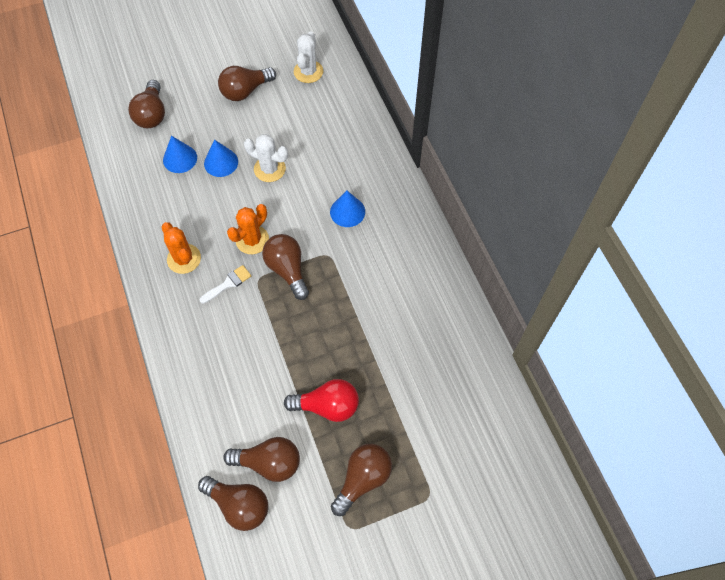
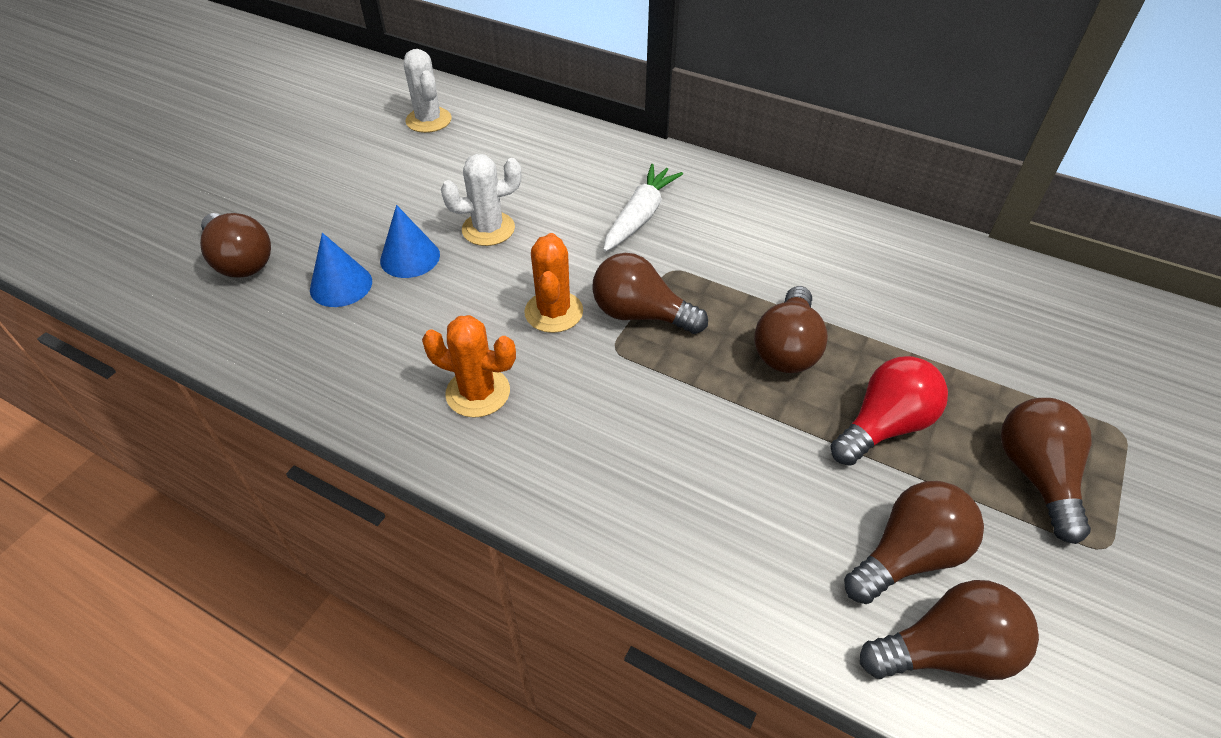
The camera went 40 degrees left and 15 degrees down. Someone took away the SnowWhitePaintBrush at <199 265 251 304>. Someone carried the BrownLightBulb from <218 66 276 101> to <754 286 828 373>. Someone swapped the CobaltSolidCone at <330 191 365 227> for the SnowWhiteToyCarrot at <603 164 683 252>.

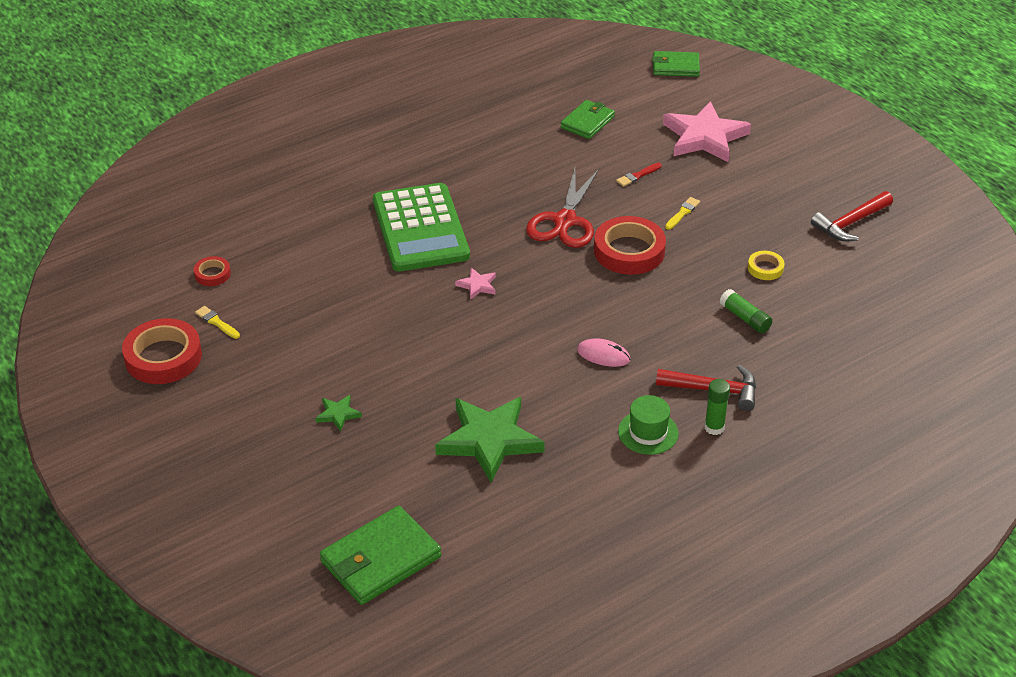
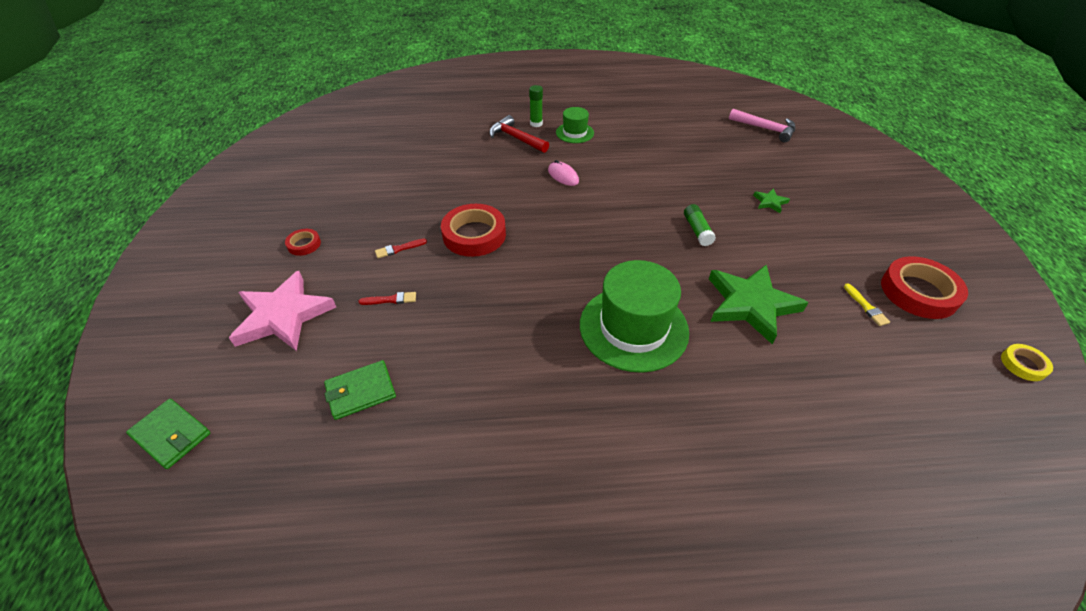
The camera went 150 degrees left and 5 degrees up. Someone took away the RosePinkFivePointedStar at <455 268 496 300>. Someone took away the ScarletPairOfScissors at <526 168 599 248>. Someone took away the ScarletHammer at <811 191 893 241>. Someone carried the ScarletTape from <194 256 231 286> to <285 229 321 256>. Someone carried the LeafGreenFivePointedStar from <435 397 545 482> to <709 264 809 344>. Someone carried the LeafGreenStickOfGlue from <719 289 772 333> to <684 204 716 246>. Someone carried the BrightYellowTape from <748 251 784 280> to <1001 344 1053 381>. Someone swapped the LeafGreenCardWallet at <320 506 441 605> for the RosePinkHammer at <729 109 796 142>. Someone swapped the LeafGreenPocketCalculator at <373 183 470 272> for the LeafGreenTallHat at <580 260 689 373>. Someone repainted the BrightYellowPaintBrush at <665 197 700 230>, which became the ScarletPaintBrush at <375 238 427 258>.

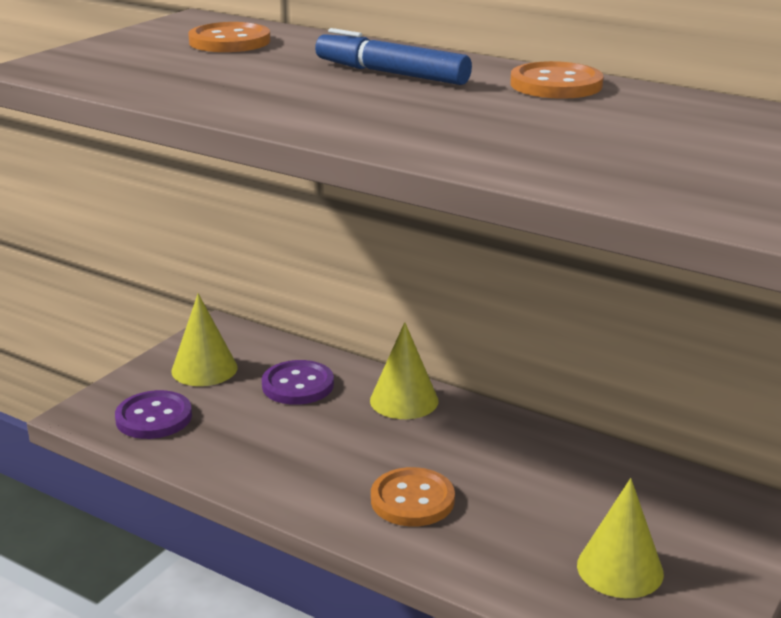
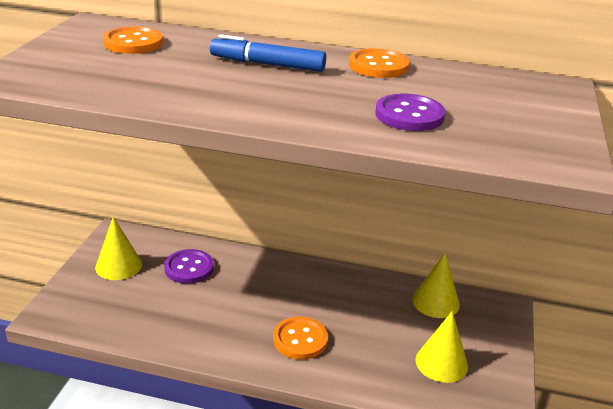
The camera went 20 degrees left and 5 degrees up. Someone carried the RoyalPurpleSewingButton from <115 390 192 439> to <375 94 445 131>. Someone carried the BrightYellowSolidCone from <370 322 439 419> to <412 253 460 318>.

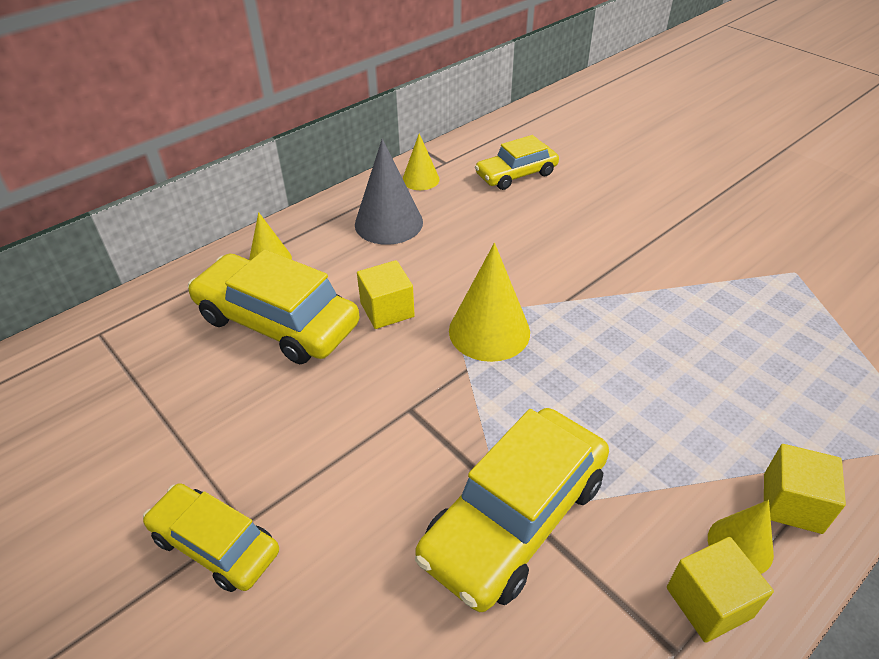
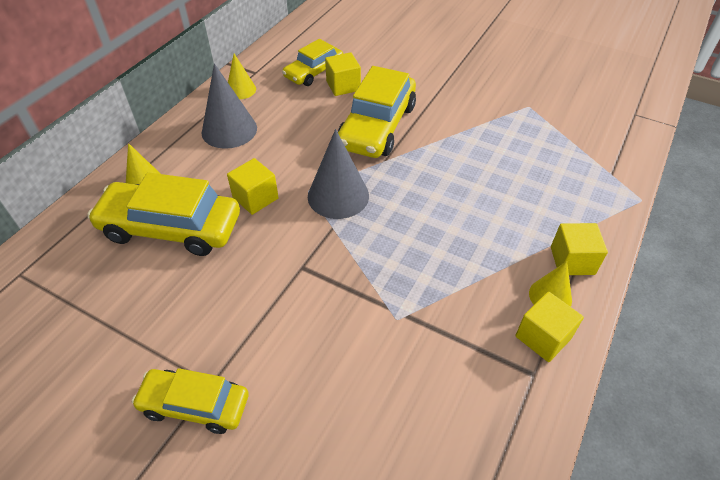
The camera went 20 degrees left and 5 degrees up. Someone put down the BrightYellowCube at <325 52 361 96>. Someone carried the BrightYellowCar from <415 408 609 612> to <338 66 416 158>. Someone repainted the BrightYellowSolidCone at <449 243 530 362>, which became the GraySolidCone at <308 129 369 219>.

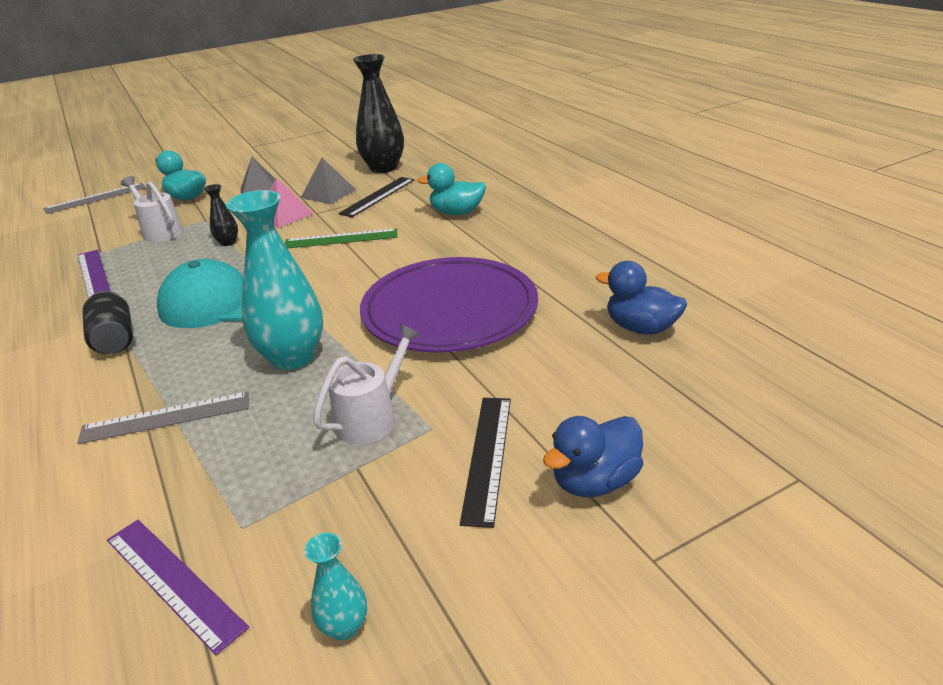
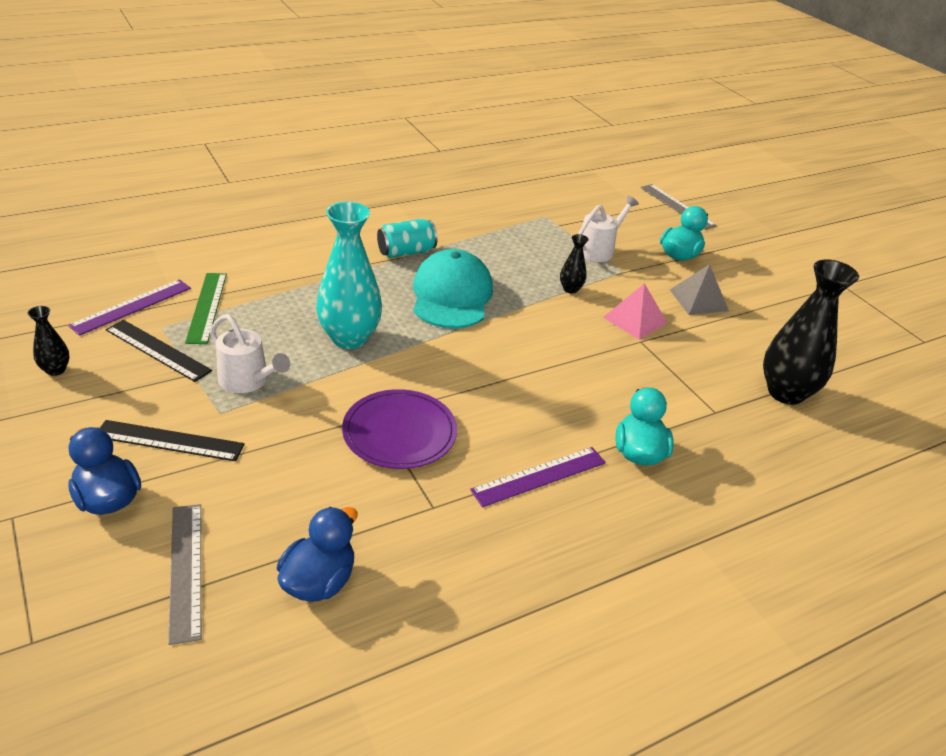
The camera went 85 degrees right and 5 degrees up. Someone took away the GrayPyramid at <301 158 356 204>. Someone carried the GrayRuler from <77 392 249 444> to <168 504 201 645>. Someone carried the RoyalPurpleRuler from <78 249 110 298> to <470 447 606 507>. Someone carried the LeafGreenRuler from <285 228 397 248> to <185 273 227 344>. Someone carried the EbonyRuler from <338 177 414 217> to <106 320 212 382>. Someone repainted the EbonySodaCan at <82 291 133 354>, which became the AquaSodaCan at <377 219 437 258>. Someone repainted the AquaTallVase at <304 533 367 640>, which became the EbonyTallVase at <27 306 70 376>. Someone scaled the RoyalPurplePlate at <360 257 538 353> by 0.63.

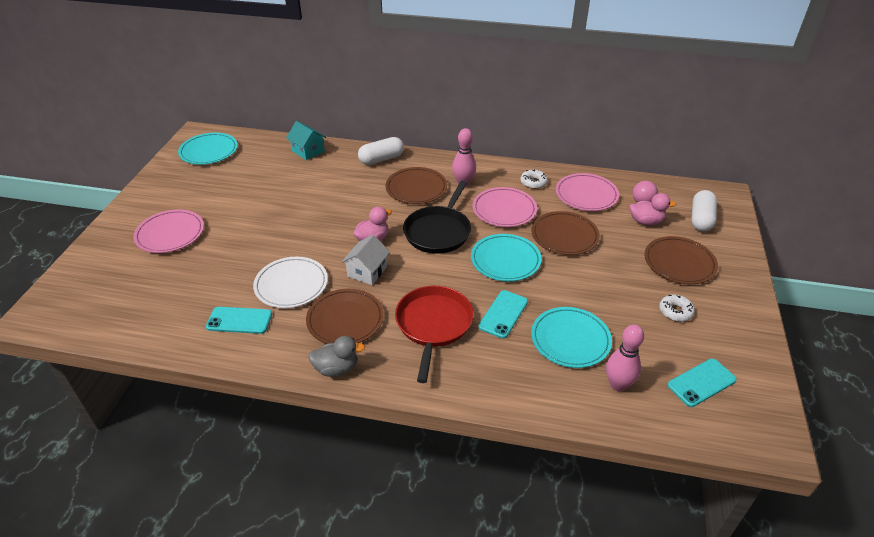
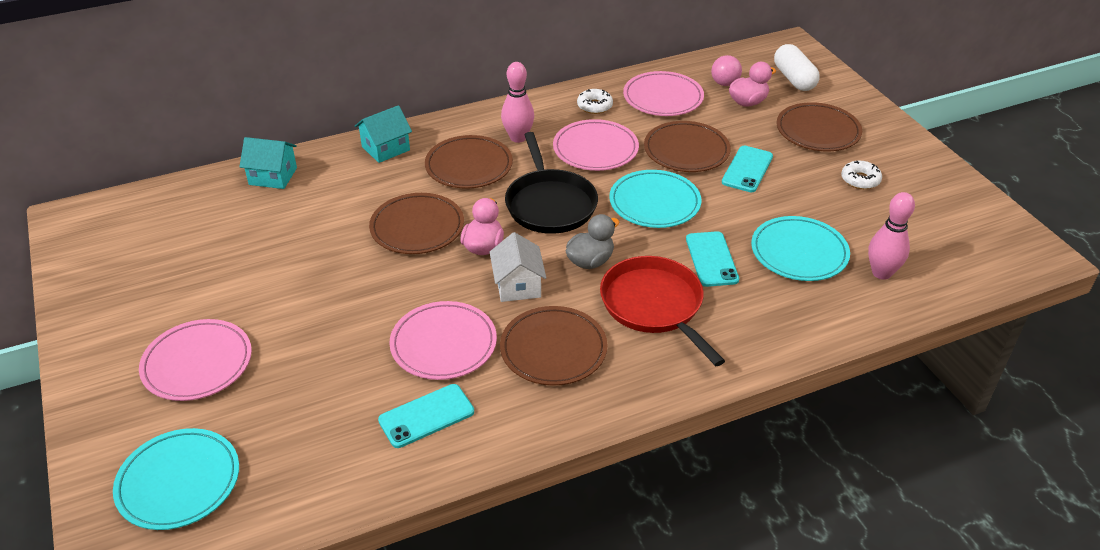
The camera went 35 degrees left and 0 degrees up. Someone put down the BrownPlate at <369 193 464 254>. Someone carried the AquaPlate from <178 133 238 165> to <113 428 239 530>. Someone carried the GrayToyDuck from <308 336 365 377> to <566 214 619 269>. Someone carried the AquaPhone from <668 358 737 407> to <722 146 773 192>. Someone swapped the SnowWhitePill at <358 137 404 165> for the AquaToyHouse at <355 105 412 163>. Someone repainted the SnowWhitePlate at <253 257 328 308>, which became the RosePinkPlate at <389 301 497 380>.

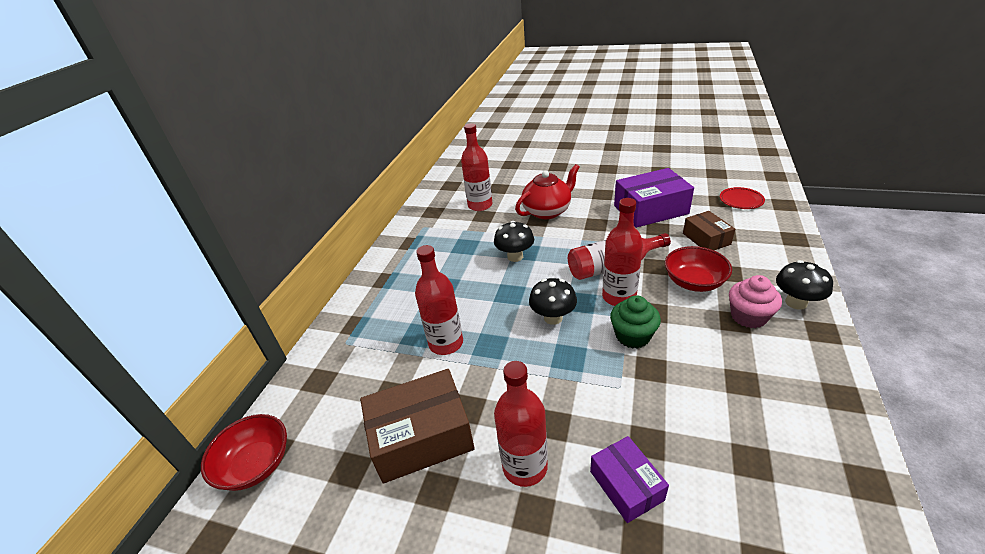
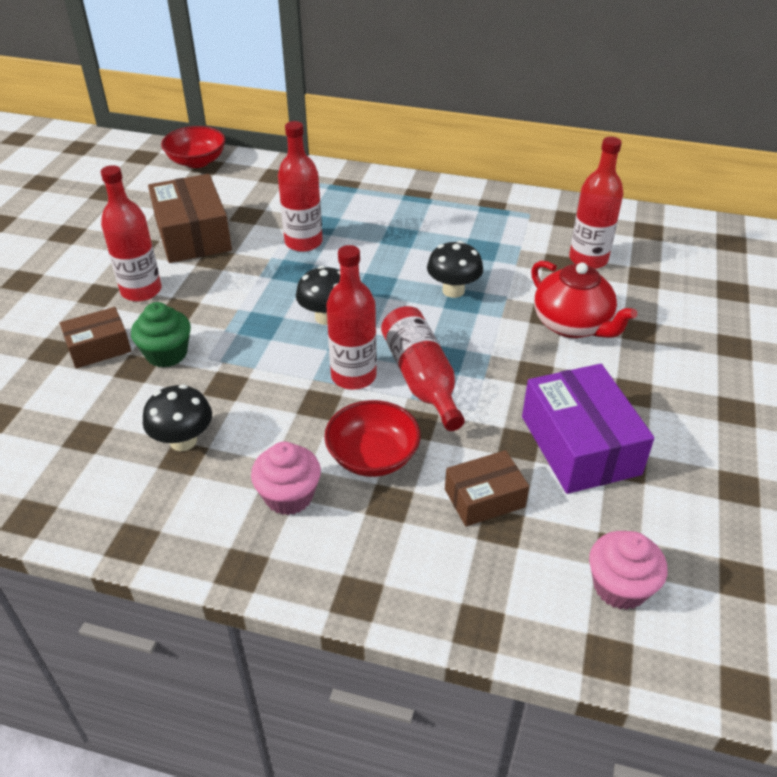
The camera went 85 degrees right and 5 degrees up. Someone carried the LeafGreenCupcake from <610 295 661 349> to <131 302 191 368>. Someone carried the EbonyFungus from <776 260 833 310> to <143 384 212 451>. Someone swapped the ScarletPlate at <720 187 765 209> for the RosePinkCupcake at <589 531 667 610>. Someone repainted the RoyalPurpleBox at <590 436 669 523>, which became the BrownBox at <60 307 132 369>.

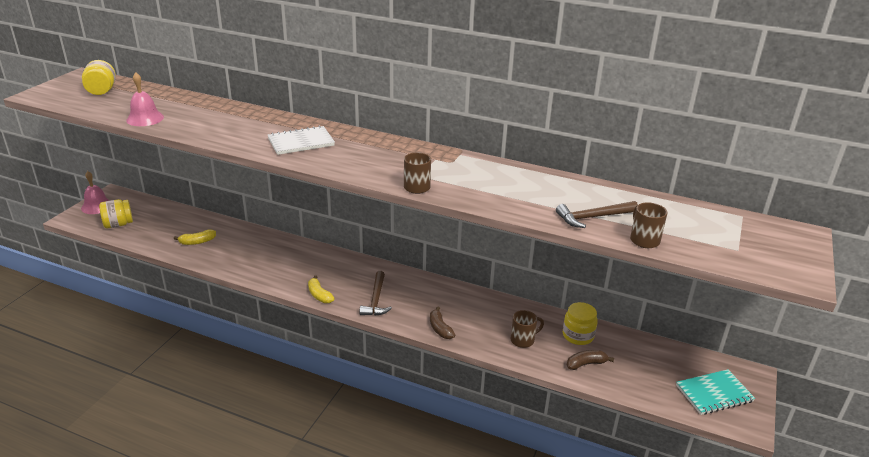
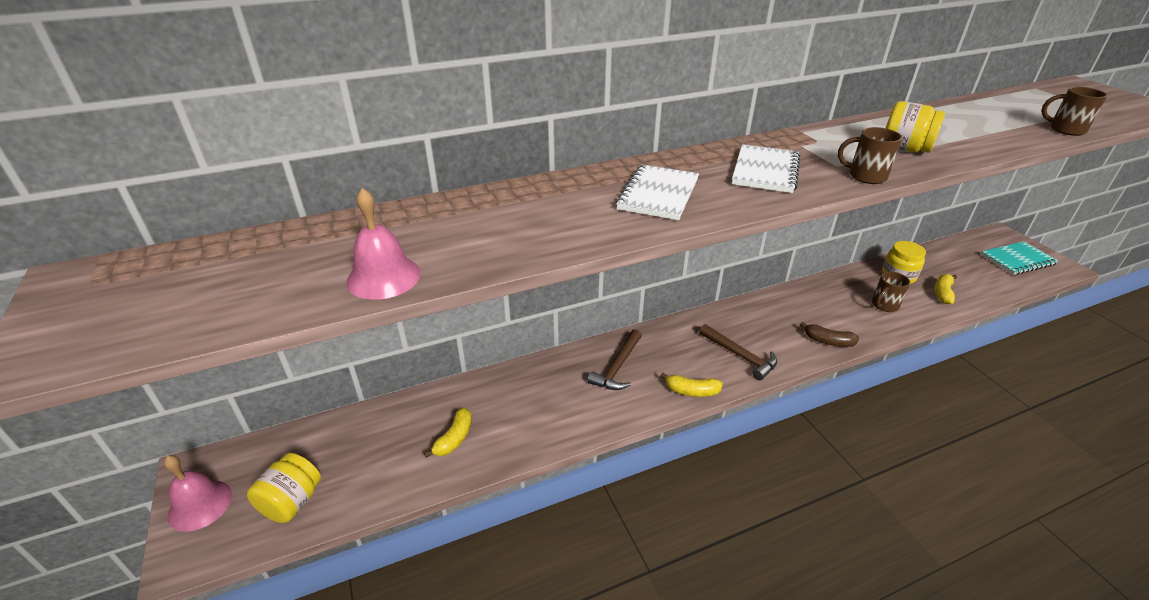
The camera went 45 degrees left and 5 degrees up. Someone put down the SnowWhiteNotebook at <732 144 800 193>. Someone carried the BrightYellowJar from <82 60 116 95> to <886 101 945 153>. Someone carried the BrownHammer from <556 201 638 228> to <588 330 642 390>. Someone repainted the BrownBanana at <567 350 614 370>, which became the BrightYellowBanana at <934 274 957 304>. Someone rotated the BrownMug at <510 310 544 348> by 150 degrees counterclockwise. Someone rotated the AquaNotebook at <676 369 755 415> by 45 degrees clockwise.

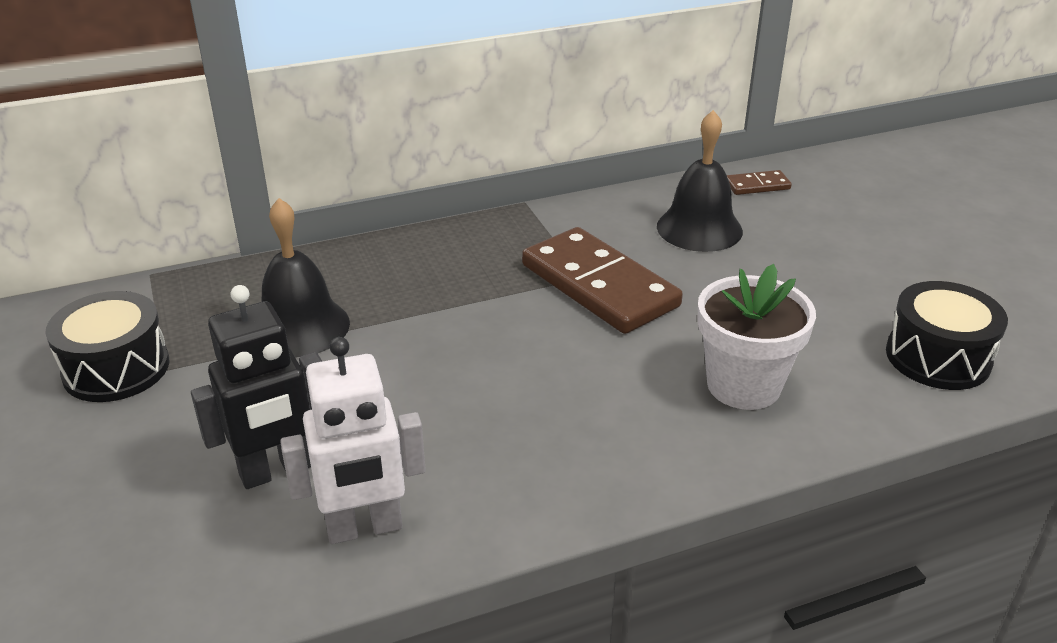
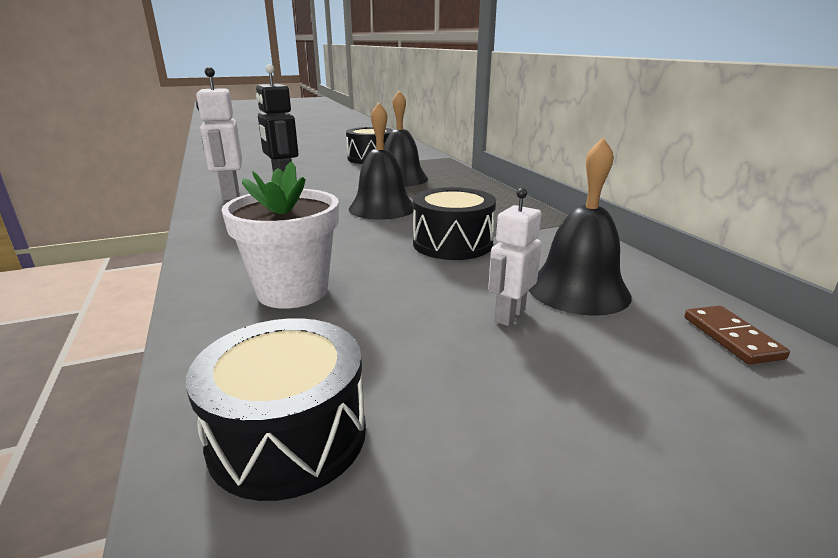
The camera went 90 degrees right and 10 degrees down. Someone put down the EbonyBell at <349 102 414 220>. Someone put down the SnowWhiteToyRobot at <488 188 542 326>. Someone swapped the BrownDominoTile at <522 227 683 334> for the EbonySnareDrum at <413 187 496 260>.

